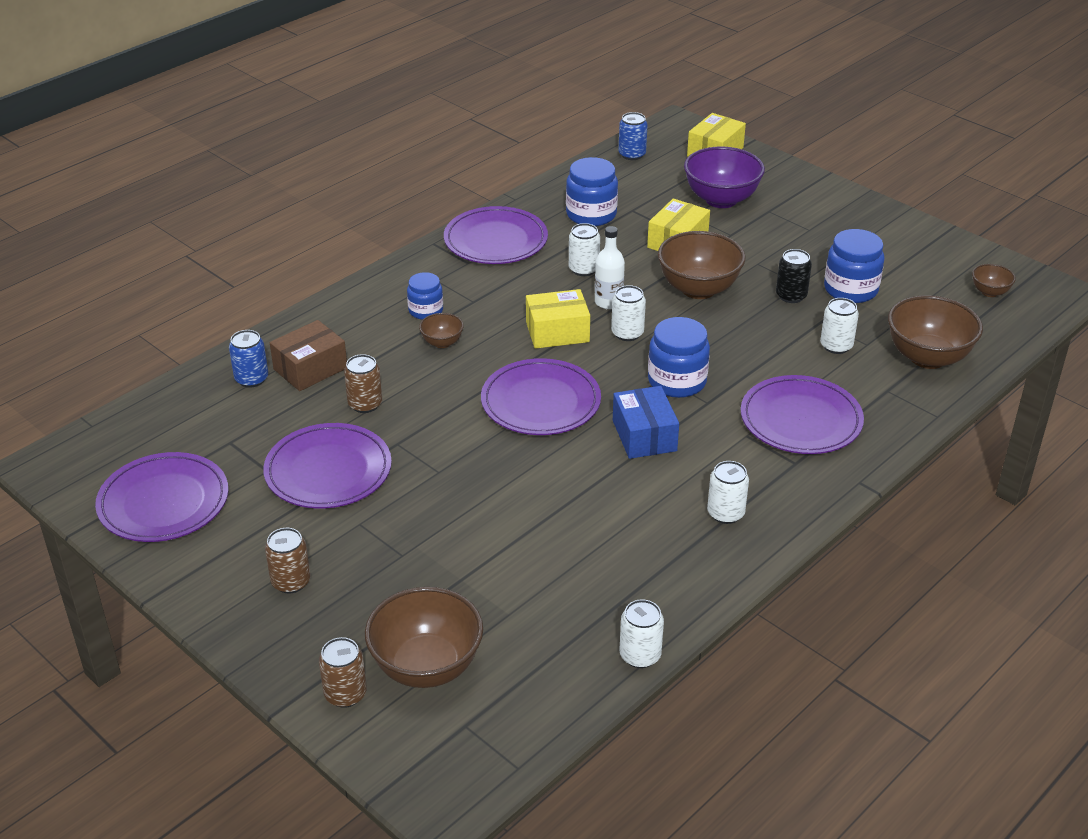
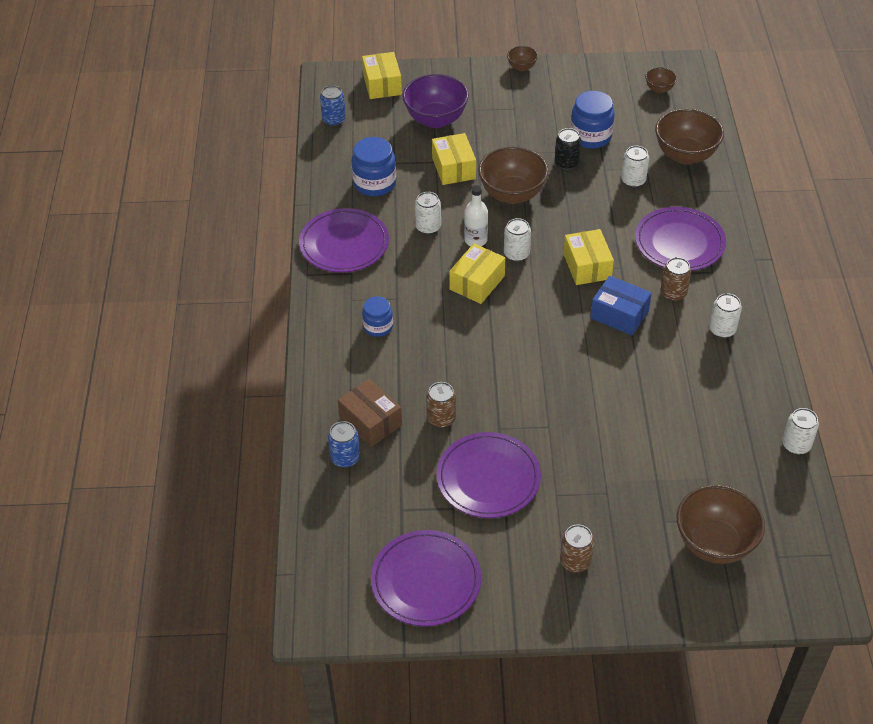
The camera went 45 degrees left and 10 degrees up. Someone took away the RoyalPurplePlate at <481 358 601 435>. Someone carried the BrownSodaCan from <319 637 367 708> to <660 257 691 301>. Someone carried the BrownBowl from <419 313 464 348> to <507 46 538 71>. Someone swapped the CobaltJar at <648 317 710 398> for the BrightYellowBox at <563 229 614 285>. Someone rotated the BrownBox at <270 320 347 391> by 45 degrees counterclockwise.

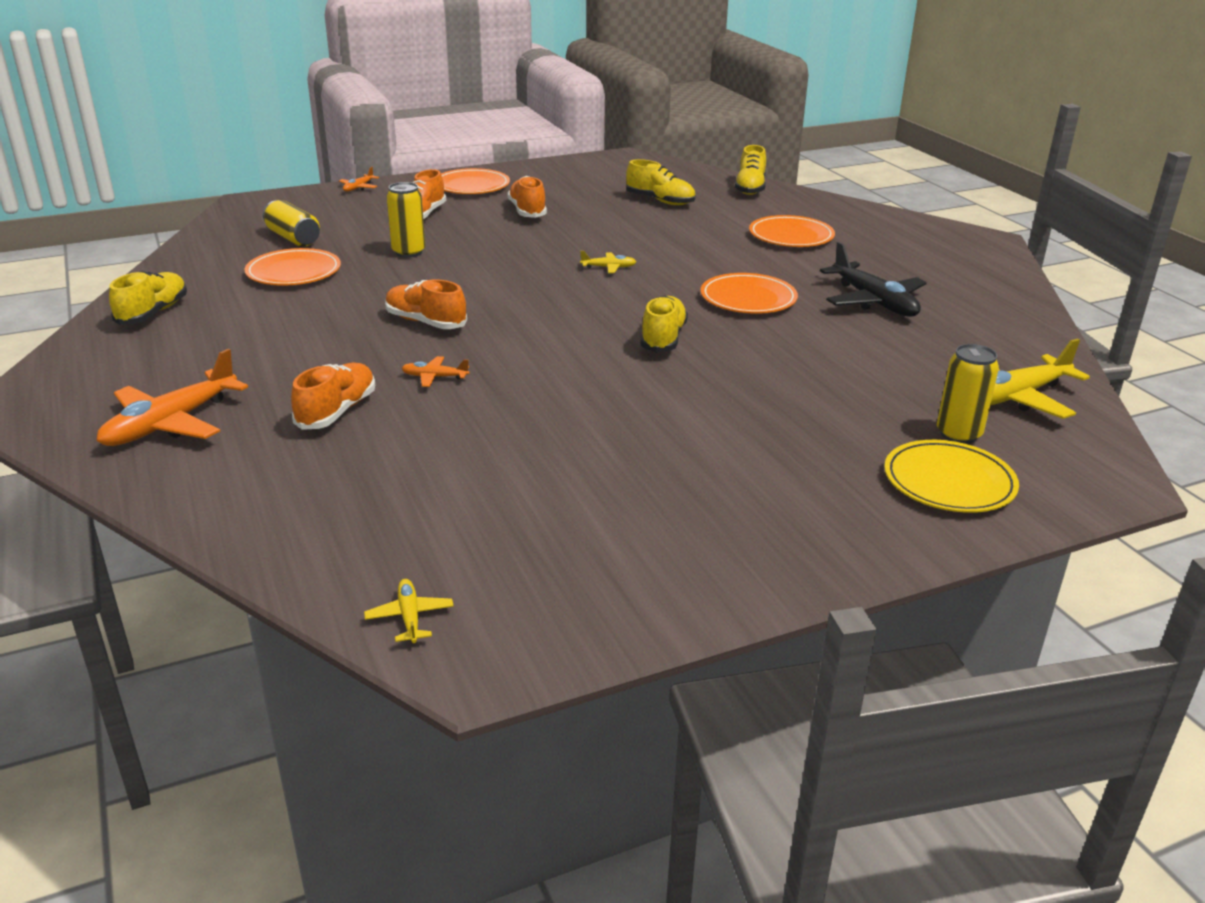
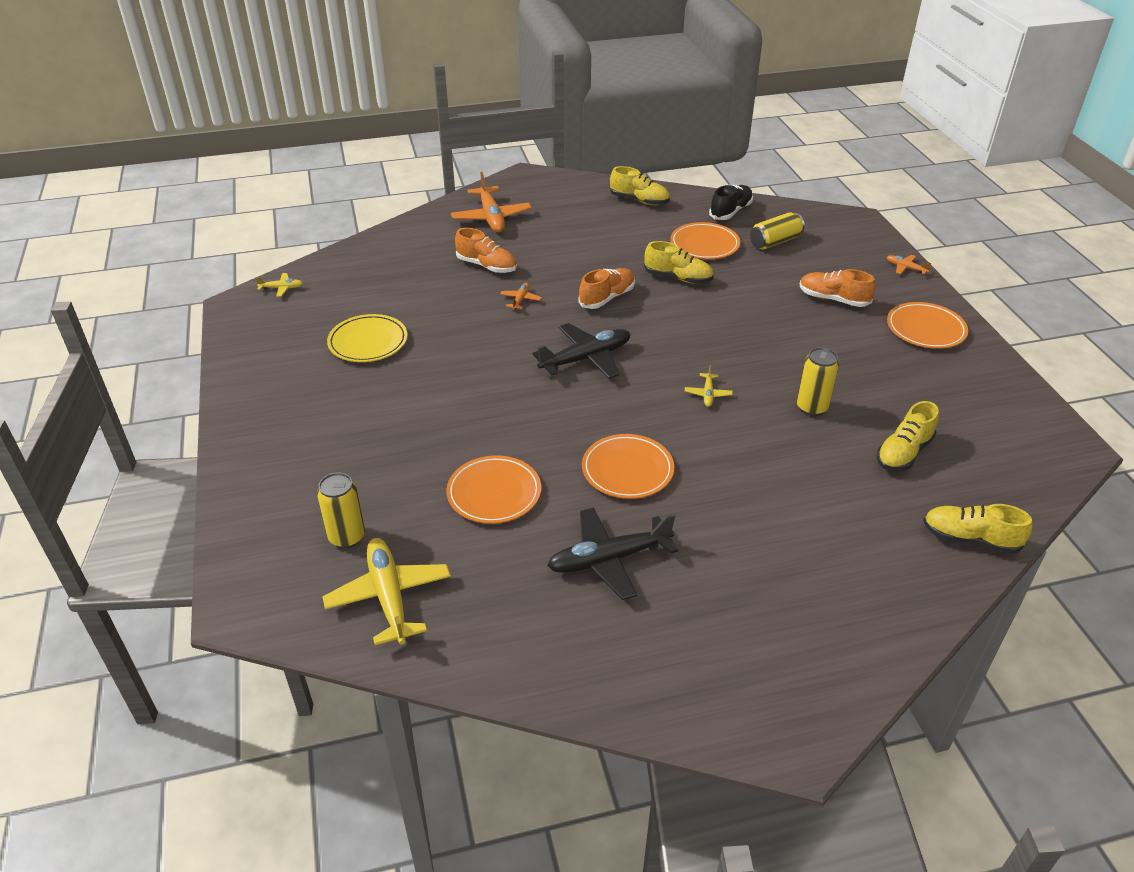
The camera went 100 degrees right and 10 degrees up. Someone took away the BrightOrangeShoe at <507 176 547 218>. Someone put down the EbonyToyPlane at <532 323 630 379>. Someone put down the EbonyShoe at <709 185 753 220>. Someone carried the BrightYellowSodaCan from <387 182 425 258> to <796 347 839 416>. Someone carried the BrightYellowShoe from <641 296 688 353> to <644 241 714 284>. Someone carried the BrightOrangePlate from <749 215 835 247> to <446 455 541 524>. Someone carried the BrightYellowPlate from <884 440 1019 513> to <327 314 408 362>. Someone rotated the BrightOrangeToyPlane at <97 349 248 446> by 150 degrees counterclockwise.

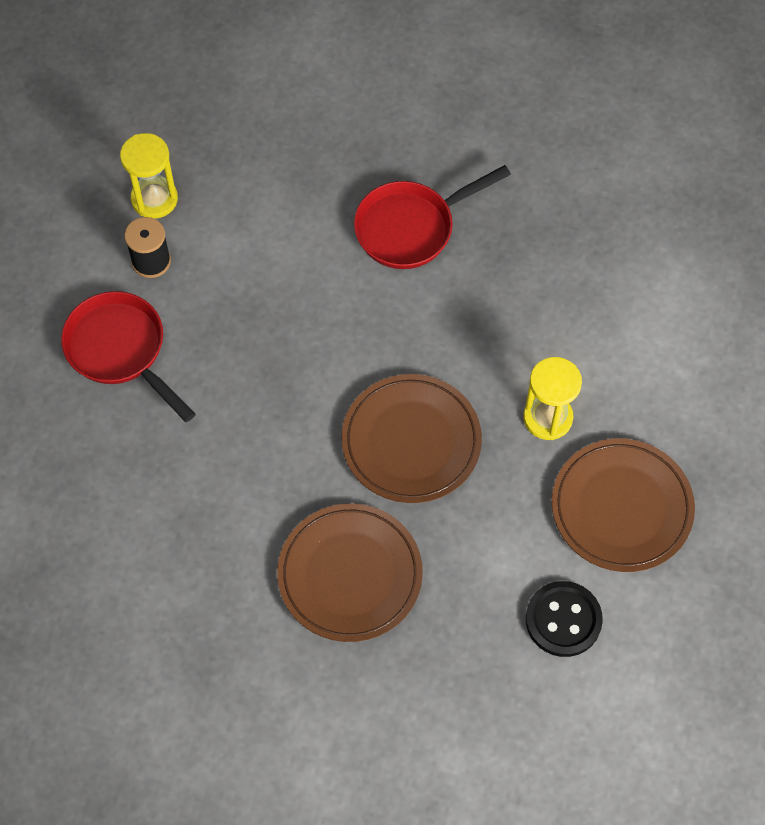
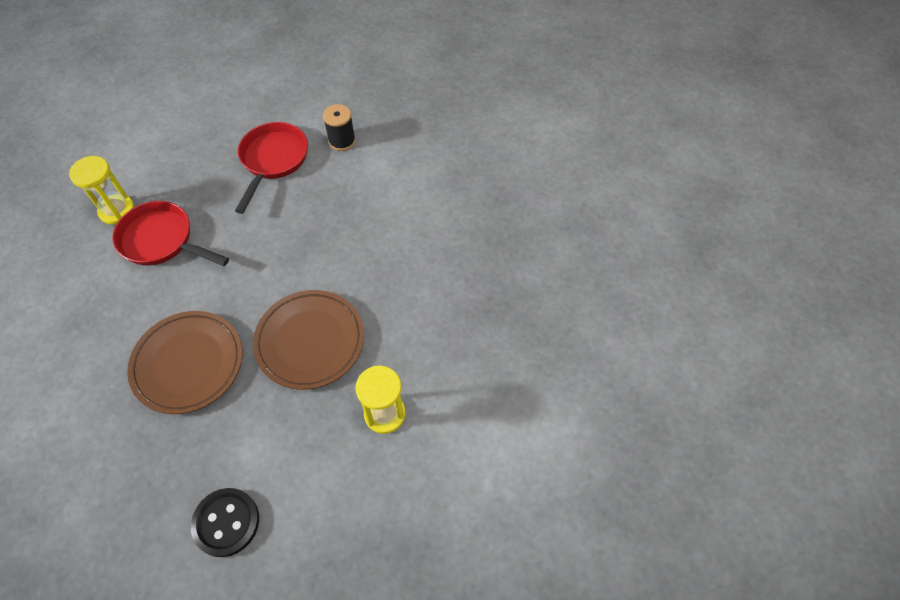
The camera went 55 degrees right and 5 degrees down. Someone took away the BrownPlate at <552 438 695 572>. Someone carried the BrightYellowSandTimer from <120 133 178 218> to <69 156 135 225>. Someone carried the ScarletSkillet from <354 165 511 269> to <112 201 229 266>.

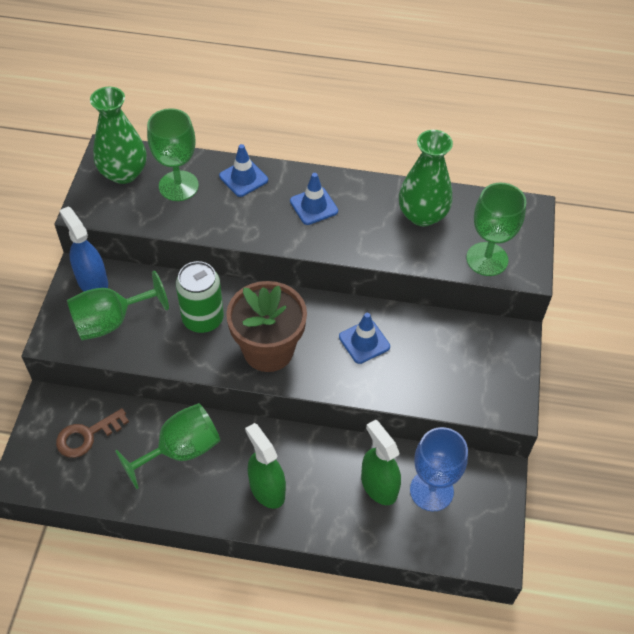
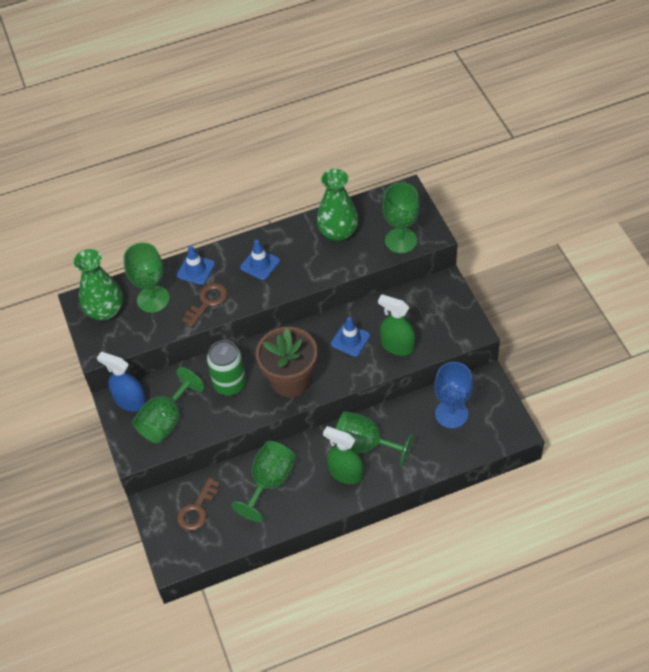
The camera went 25 degrees left and 0 degrees up. Someone put down the BrownDoorKey at <182 283 228 327>. Someone put down the LeafGreenGoblet at <335 411 413 466>. Someone carried the LeafGreenSprayCleaner from <361 420 401 505> to <378 294 415 356>.

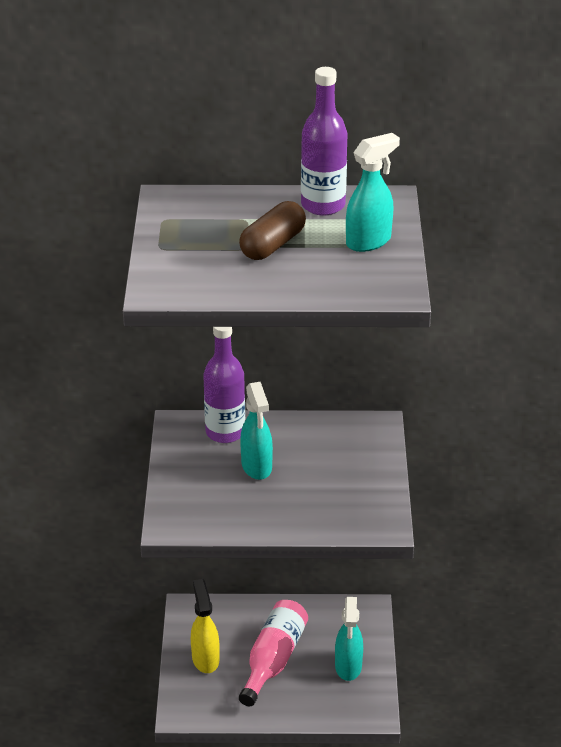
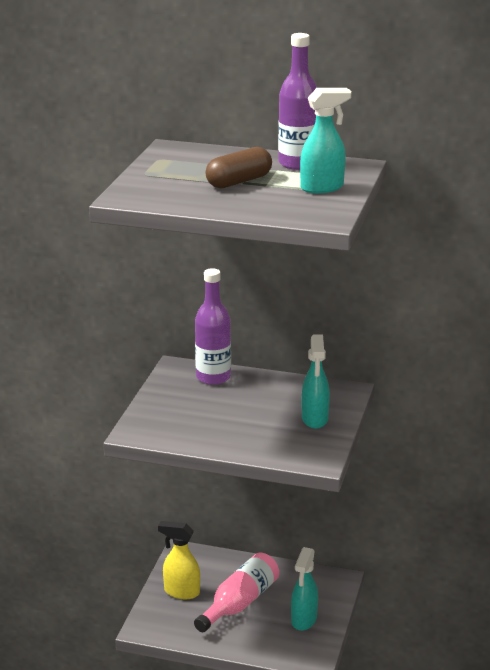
The camera went 15 degrees right and 10 degrees down. Someone carried the AquaSprayCleaner from <240 382 273 480> to <302 334 330 429>. Someone rotated the BrightYellowSprayCleaner at <191 579 219 673> by 75 degrees counterclockwise.

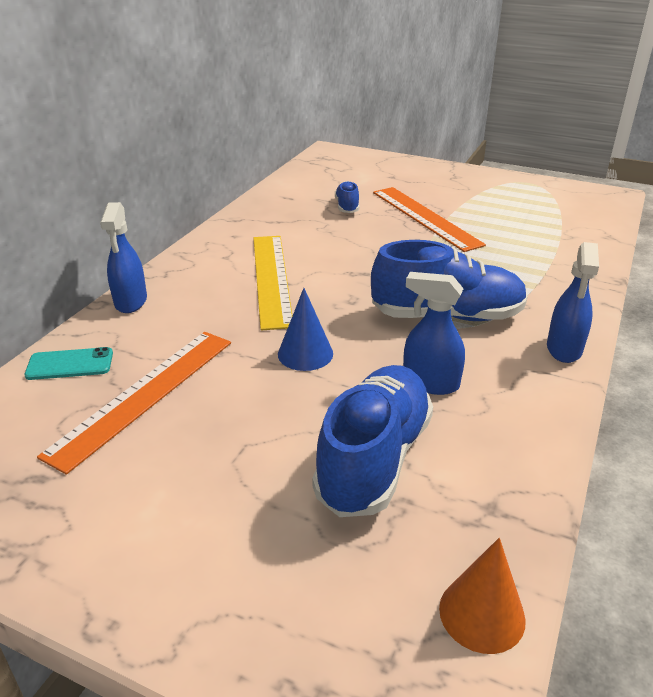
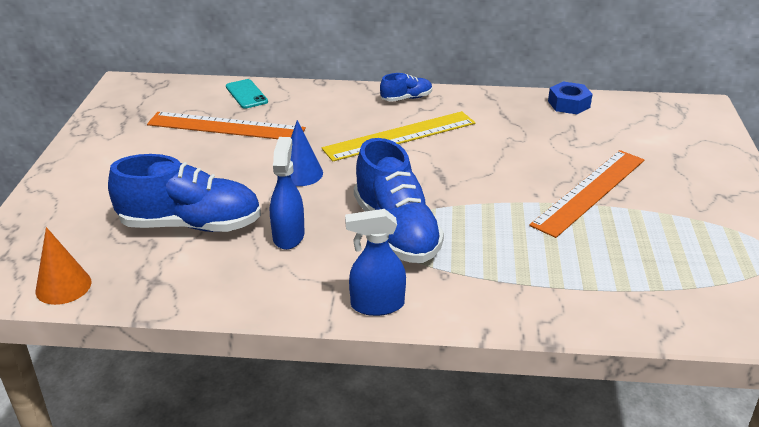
The camera went 70 degrees right and 0 degrees up. Someone took away the CobaltSprayCleaner at <100 202 147 313>. Someone put down the CobaltHexagonNut at <548 81 593 114>. Someone carried the CobaltShoe from <335 181 359 213> to <380 73 432 102>.

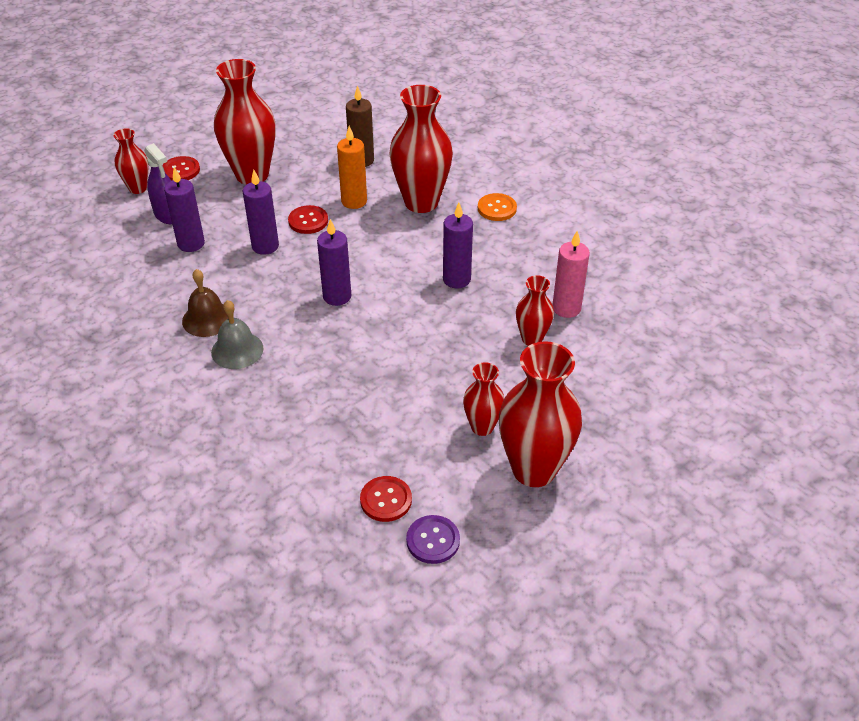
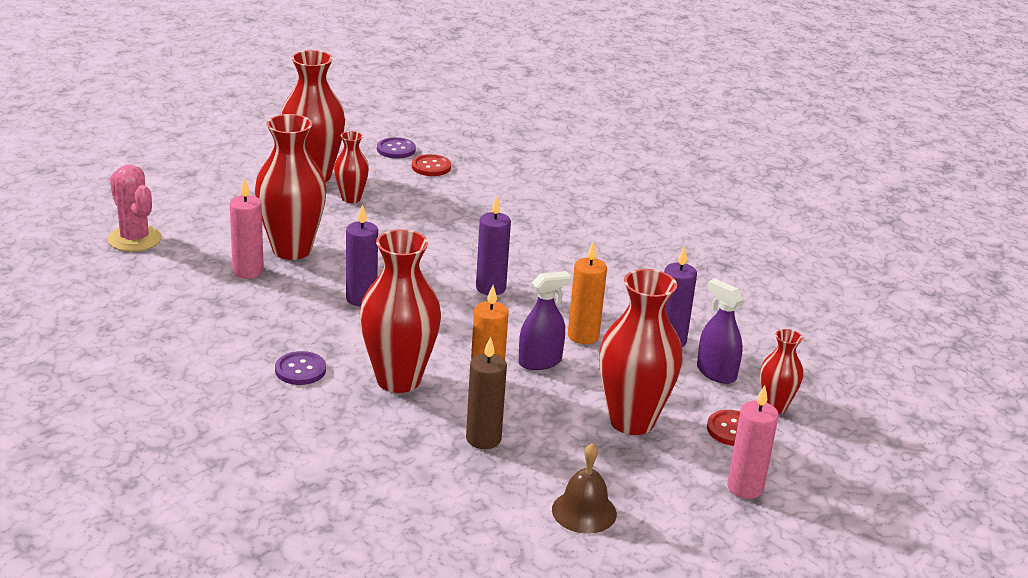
The camera went 175 degrees right and 15 degrees down. Someone took away the GrayBell at <211 300 263 369>. Someone put down the RosePinkSaguaroCactus at <108 164 162 252>. Someone put down the RosePinkPillarCandle at <727 385 779 499>. Someone carried the BrownBell from <182 269 229 337> to <552 443 617 534>. Someone swapped the ScarletSewingButton at <288 205 328 234> for the RoyalPurpleSprayCleaner at <518 271 571 370>. Someone repainted the RoyalPurplePillarCandle at <243 169 279 255>, which became the BrightOrangePillarCandle at <568 241 607 344>. Someone repainted the BrightOrangeSewingButton at <478 193 517 221>, which became the RoyalPurpleSewingButton at <275 351 326 385>. Someone scaled the ScarletTallVase at <516 275 554 346> by 1.88.

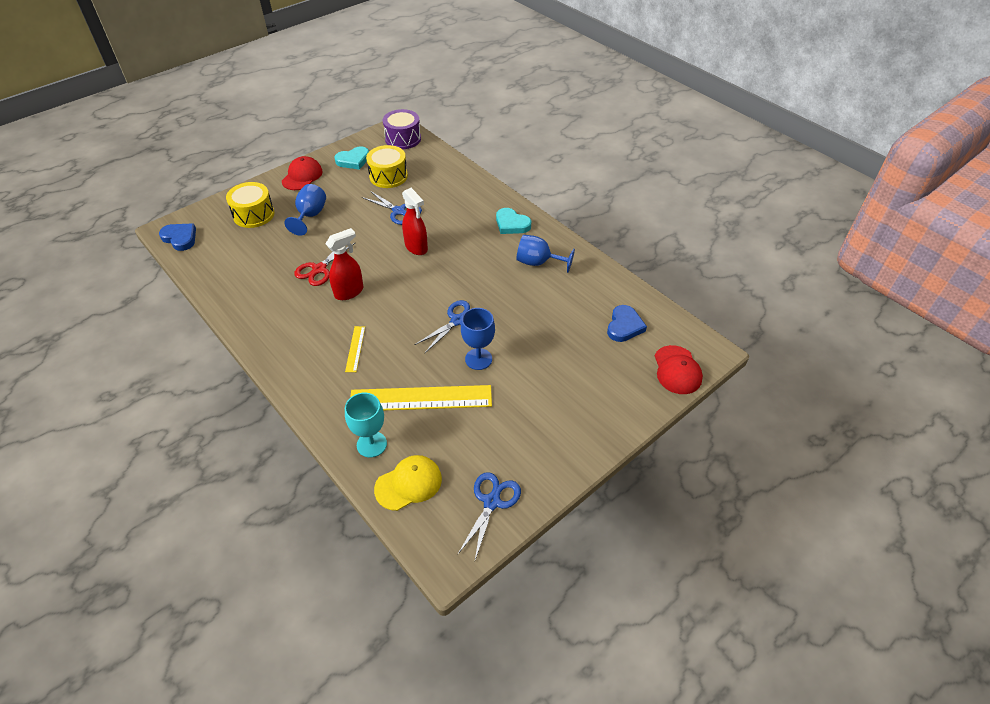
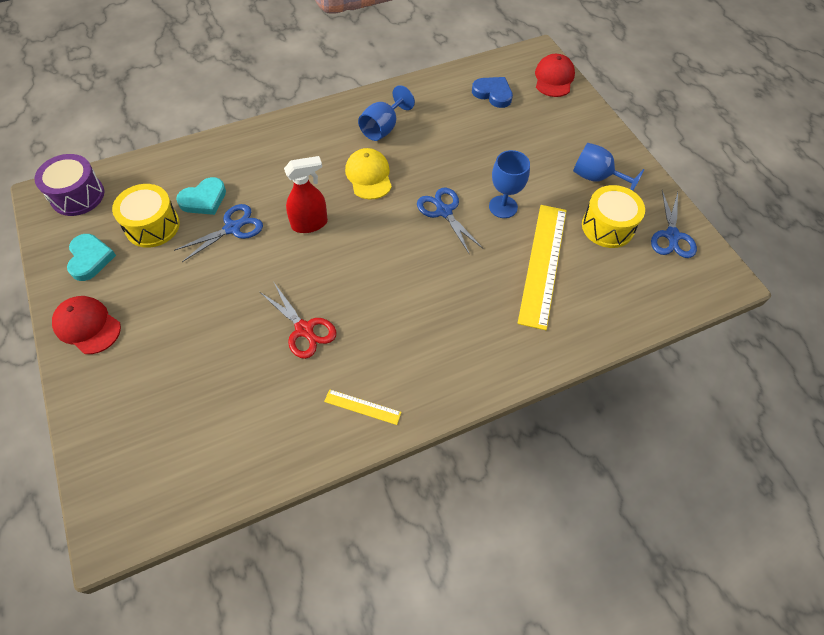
The camera went 75 degrees left and 10 degrees up. Someone took away the CobaltLoveHeart at <159 223 196 251>. Someone took away the ScarletSprayCleaner at <325 228 363 300>. Someone took away the AquaGoblet at <345 393 387 458>. Someone carried the BrightYellowSnareDrum from <226 182 275 228> to <582 185 645 248>. Someone carried the CobaltGoblet from <284 184 326 236> to <573 143 644 191>. Someone carried the BrightYellowRuler from <345 326 365 372> to <324 389 402 425>. Someone carried the BrightYellowPeakedCap from <374 455 442 511> to <345 148 392 200>. Someone carried the AquaLoveHeart from <496 208 531 234> to <176 177 226 215>. Someone rotated the CobaltPairOfScissors at <458 472 521 560> by 120 degrees counterclockwise. Someone rotated the ScarletPeakedCap at <655 345 703 394> by 90 degrees counterclockwise.

